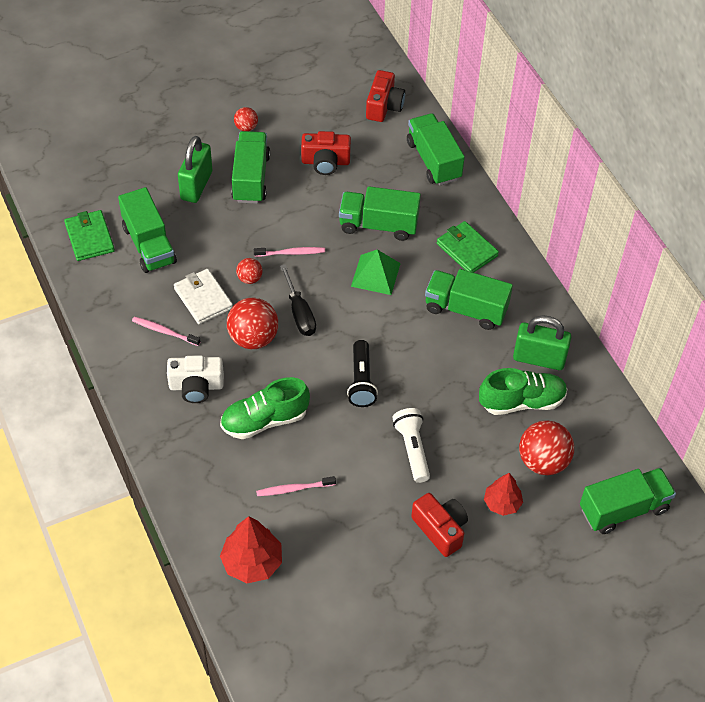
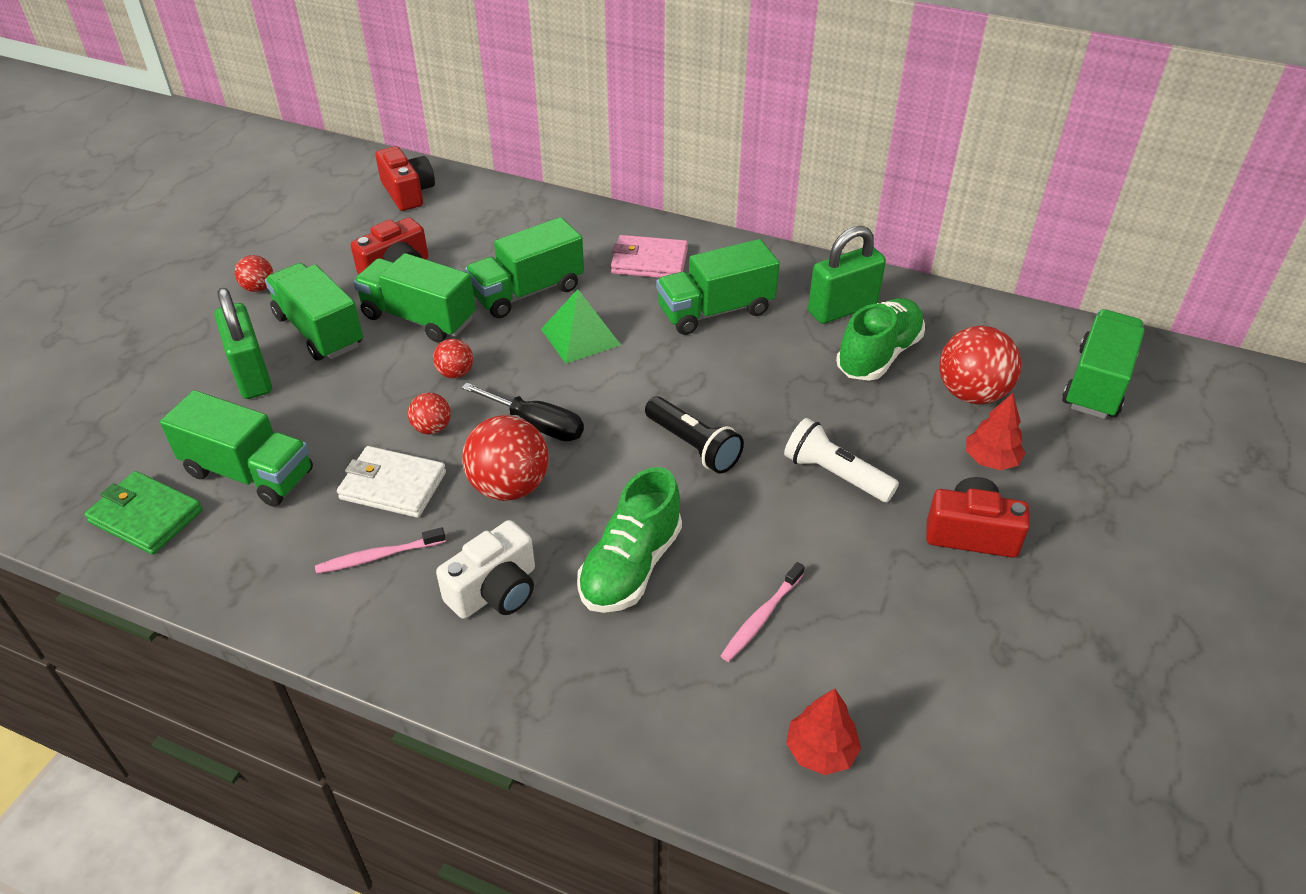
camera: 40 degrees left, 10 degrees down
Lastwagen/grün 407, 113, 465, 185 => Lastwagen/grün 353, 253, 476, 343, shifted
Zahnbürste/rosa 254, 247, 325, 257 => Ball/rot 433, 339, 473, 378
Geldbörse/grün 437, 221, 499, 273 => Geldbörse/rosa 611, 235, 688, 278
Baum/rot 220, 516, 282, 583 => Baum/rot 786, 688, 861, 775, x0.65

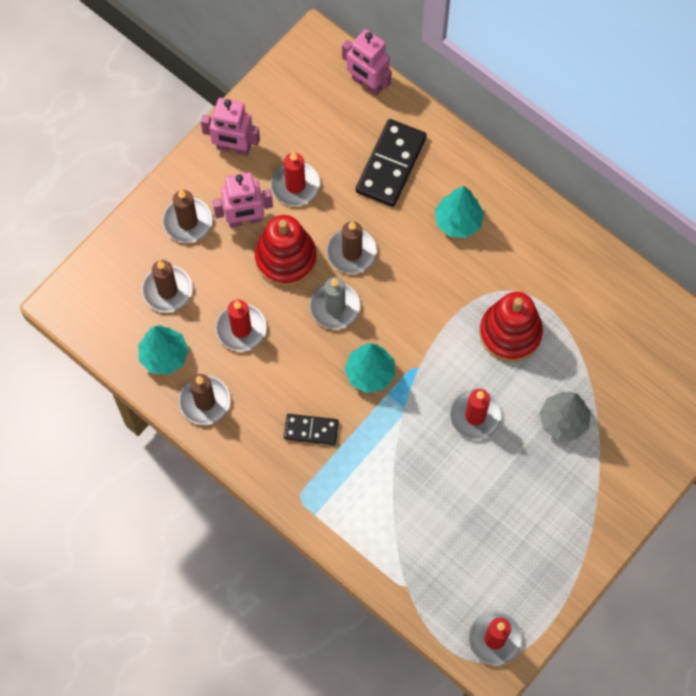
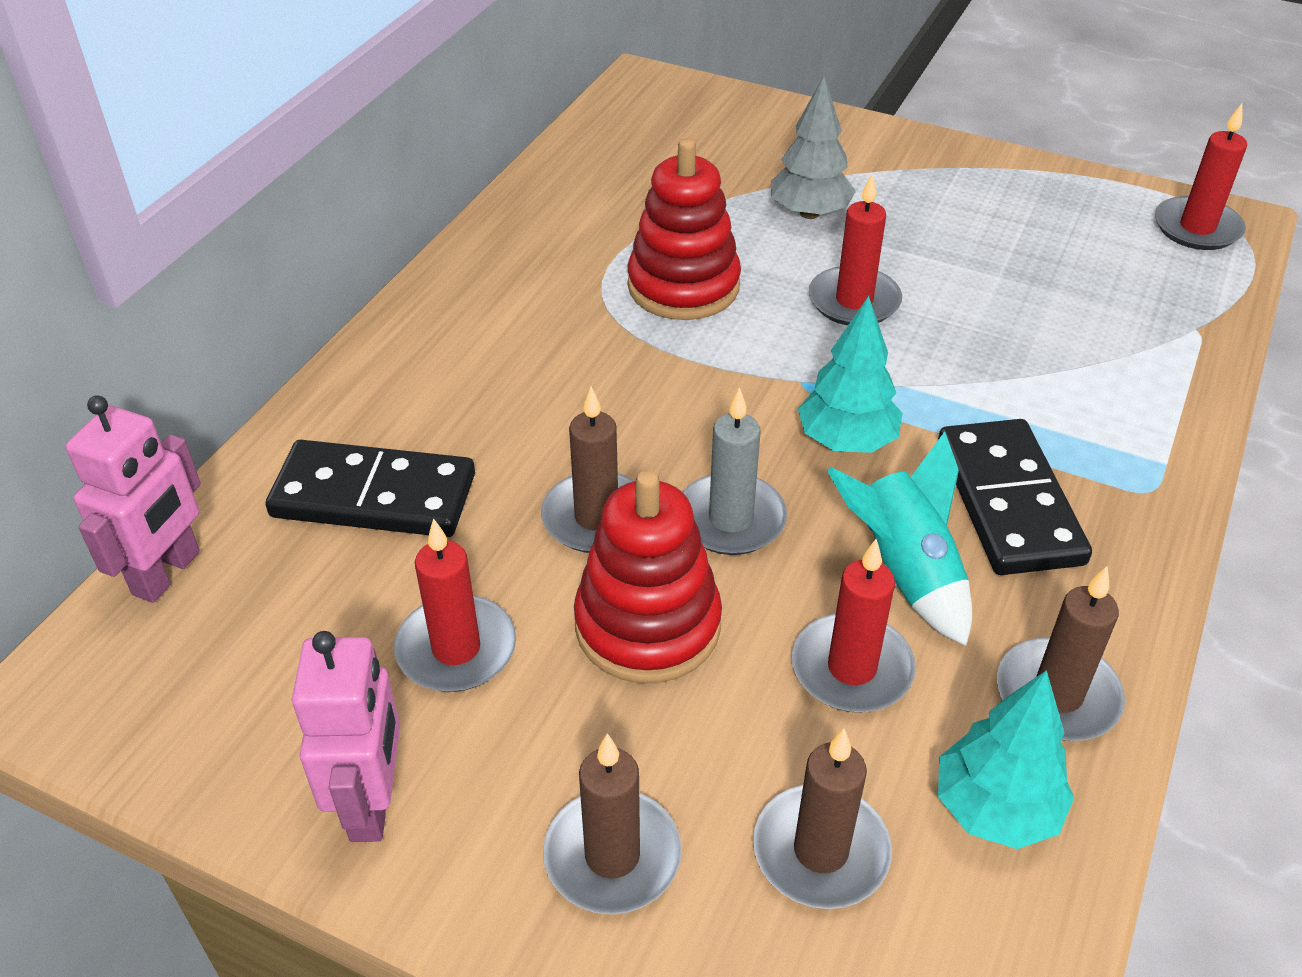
camera: 105 degrees left, 25 degrees down
nothing => Rakete/türkis 827, 432, 972, 646
Dominostein/schwarz 284, 414, 339, 445 => Dominostein/schwarz 938, 419, 1092, 575, x1.72
Roboter/rosa 213, 172, 273, 228 => nothing
Baum/türkis 435, 186, 484, 238 => nothing

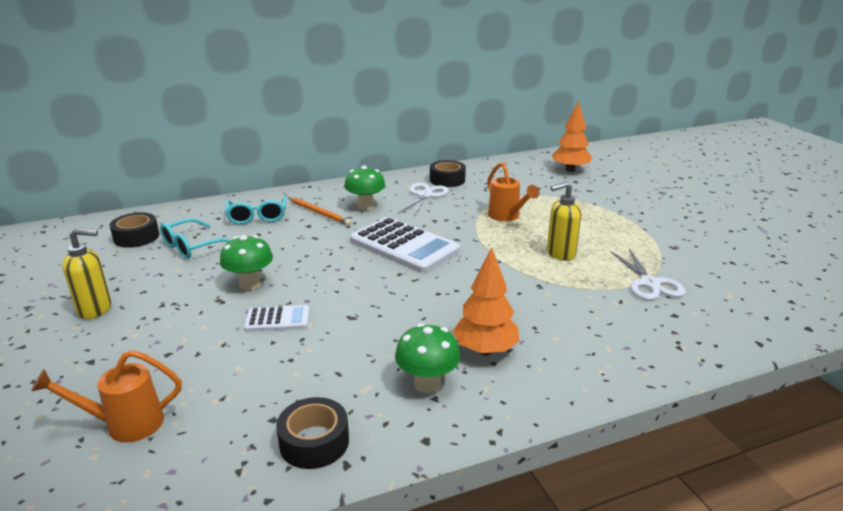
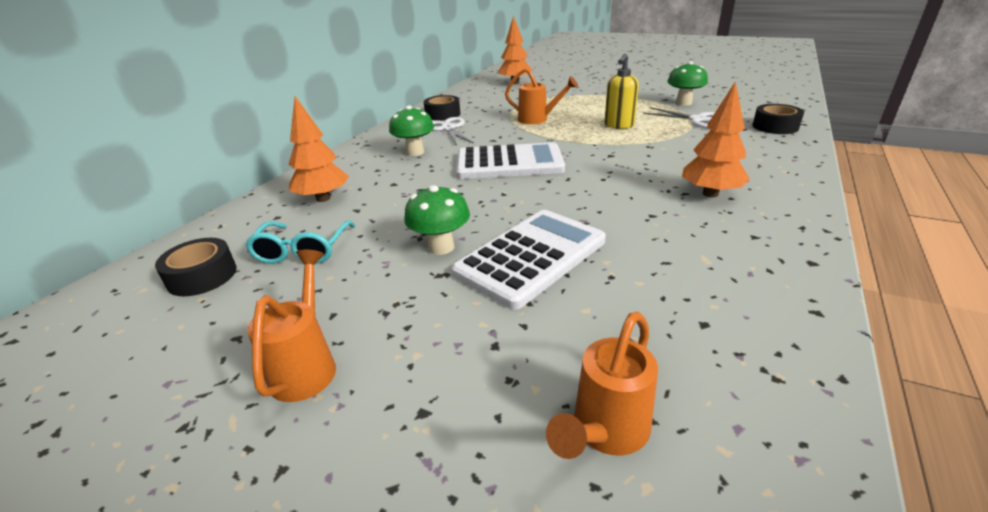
camera: 40 degrees left, 5 degrees up
Seifenspender/gelb 62, 228, 111, 319 => Gießkanne/orange 247, 250, 336, 402
Brille/türkis 225, 196, 287, 224 => Baum/orange 289, 96, 349, 202
Taschenrechner/weiß 244, 305, 310, 332 => Taschenrechner/weiß 452, 210, 606, 310, x1.99
Pilz/grün 395, 323, 461, 393 => Pilz/grün 668, 61, 708, 106, shifted
Klebeband/schwarz 276, 397, 349, 469 => Klebeband/schwarz 753, 104, 804, 134, shifted
Bleistift/orange 288, 197, 352, 226 => nothing

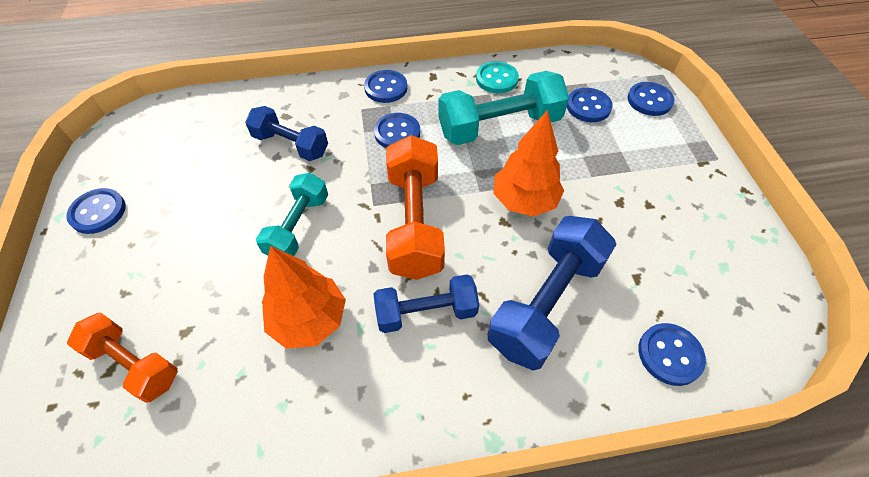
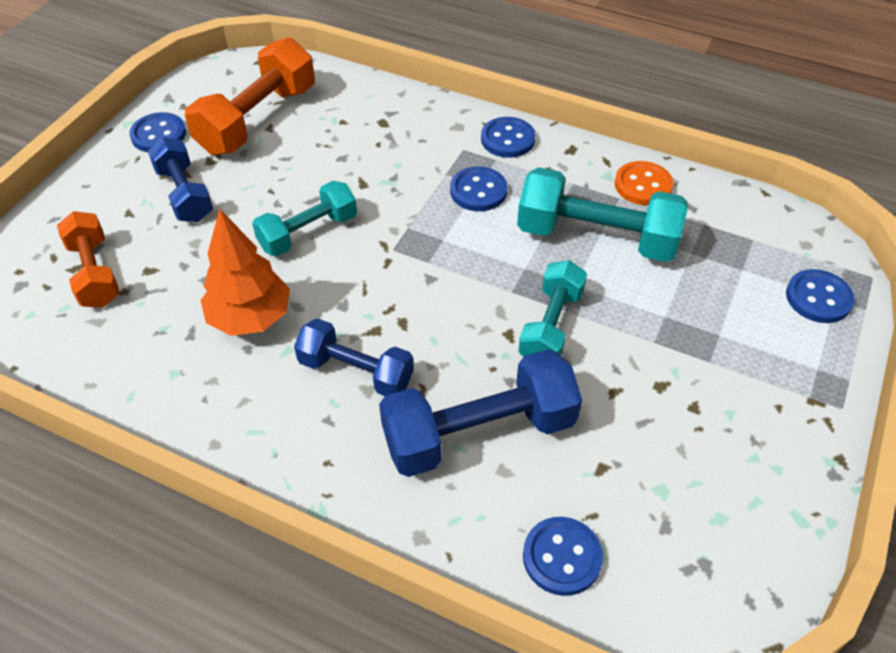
camera: 35 degrees right, 5 degrees down
Hantel/blau 245, 106, 328, 161 => Hantel/blau 148, 137, 213, 222, shifted
Hantel/orange 386, 135, 445, 280 => Hantel/orange 185, 37, 315, 155, shifted
Baum/orange 493, 110, 564, 216 => Hantel/türkis 518, 260, 587, 357
Knopf/türkis 476, 61, 519, 93 => Knopf/orange 615, 161, 673, 205
Knopf/blau 567, 88, 613, 122 => nothing

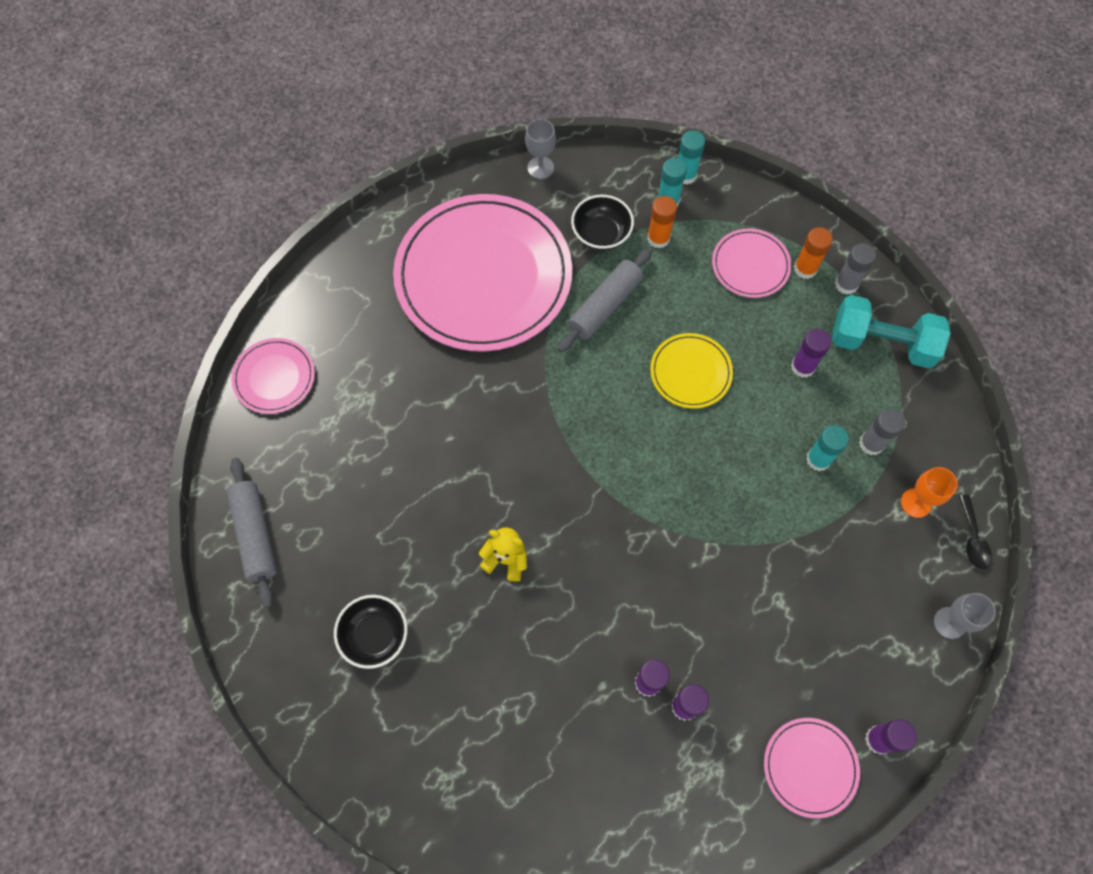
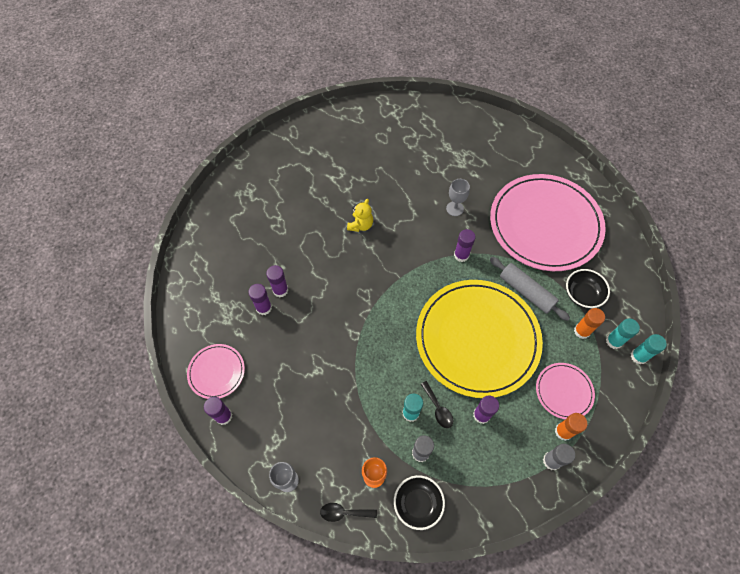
camera: 95 degrees right, 5 degrees down
Schüssel/schwarz 334, 595, 408, 669 => Schüssel/schwarz 394, 475, 445, 530, shifted
Teller/gelb 650, 333, 733, 409 => Teller/gelb 416, 280, 543, 398, x2.24
nothing => Löffel/schwarz 421, 381, 454, 428
Kelch/grau 525, 119, 556, 179 => Kelch/grau 446, 179, 470, 216, shifted
nothing => Klebestift/lila 454, 229, 476, 262
Nudelholz/grau 226, 458, 277, 608 => nothing
Teller/rosa 231, 338, 315, 414 => nothing
Hantel/türkis 833, 295, 951, 368 => nothing

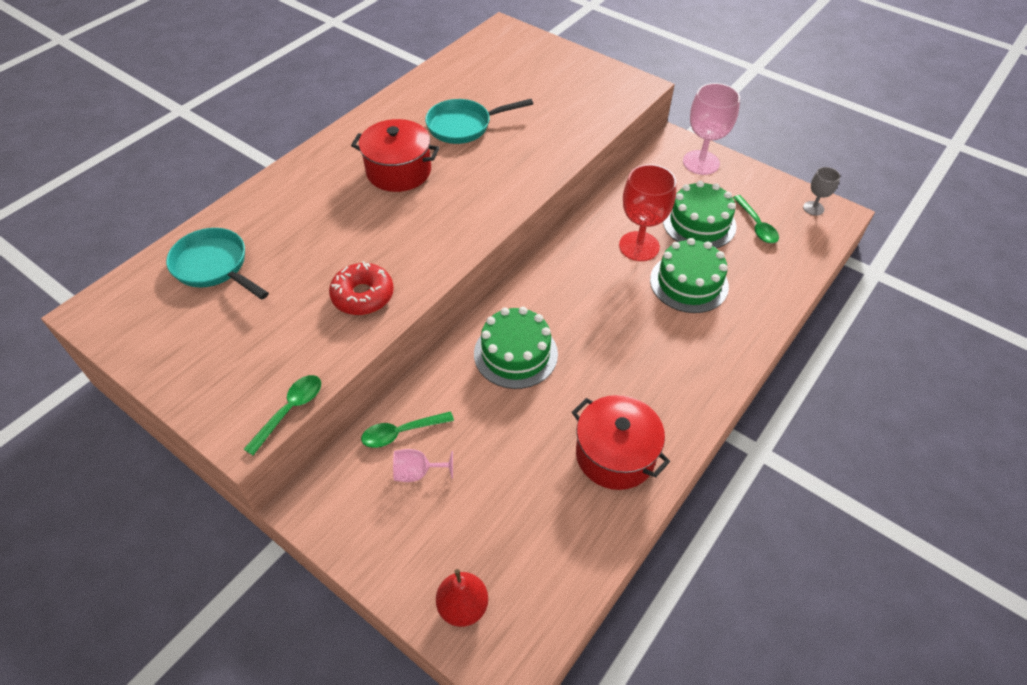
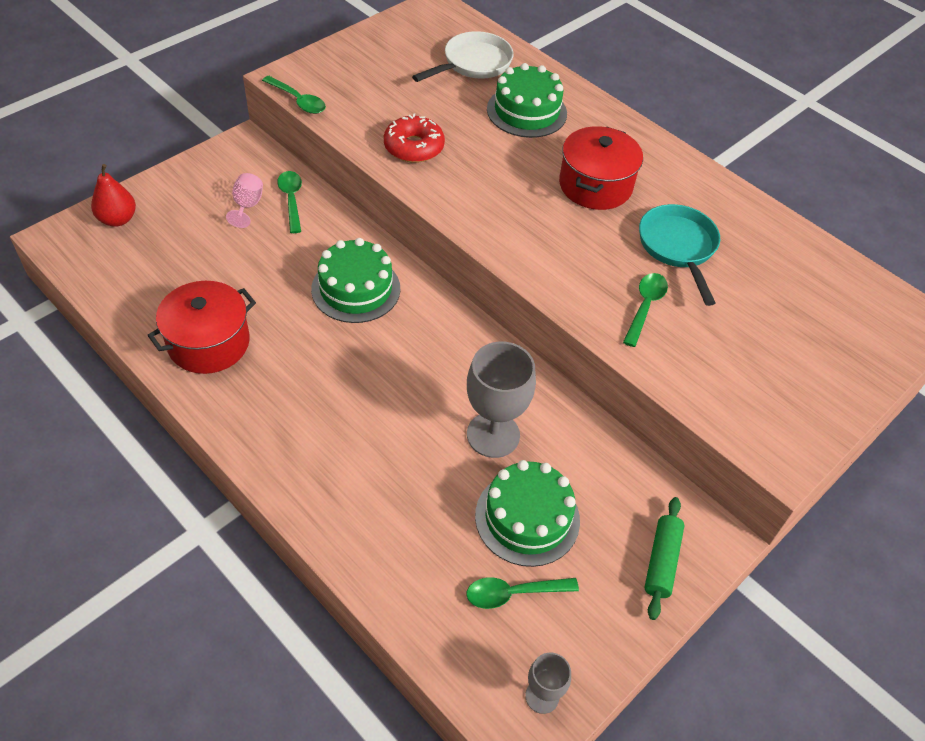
camera: 95 degrees right, 0 degrees up
Pfanne/türkis 166, 228, 269, 299 => Pfanne/weiß 412, 31, 514, 82
Kelch/rot 619, 164, 676, 261 => Kelch/grau 467, 341, 536, 458
Kuchen/grün 650, 238, 729, 313 => Kuchen/grün 487, 63, 567, 138, shifted
nothing => Löffel/grün 623, 273, 668, 347
Kelch/rosa 683, 83, 740, 175 => Nudelholz/grün 644, 497, 685, 620

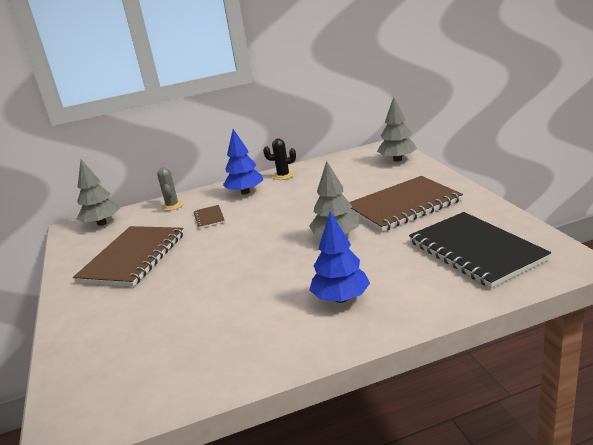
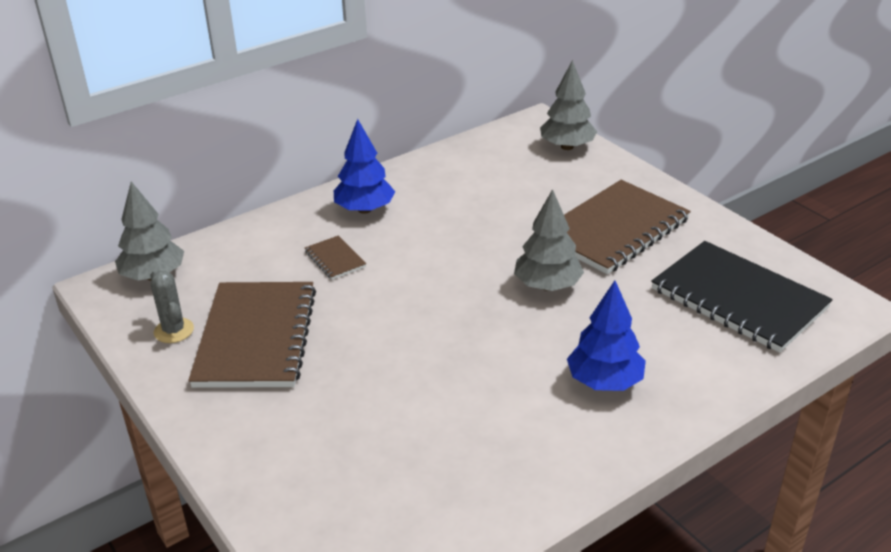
camera: 20 degrees left, 10 degrees up
Kaktus/grau 157, 167, 183, 211 => Kaktus/grau 151, 269, 194, 343, shifted
Kaktus/schwarz 263, 138, 296, 180 => nothing

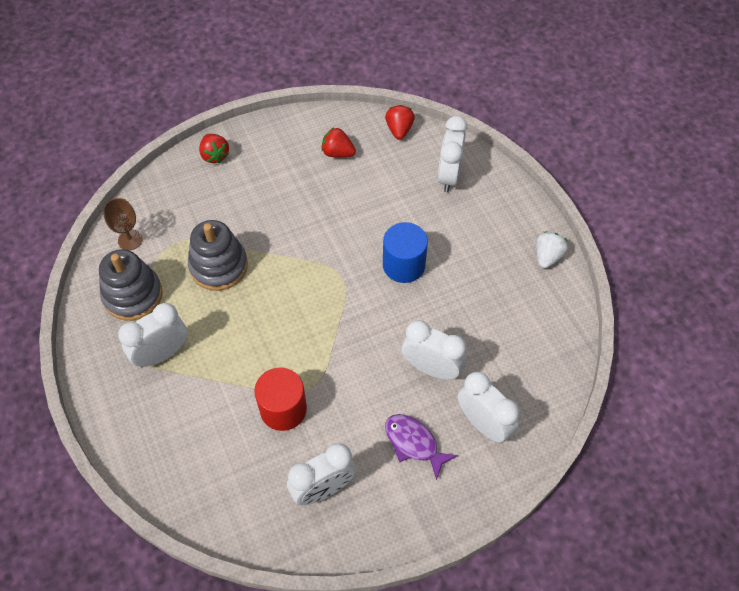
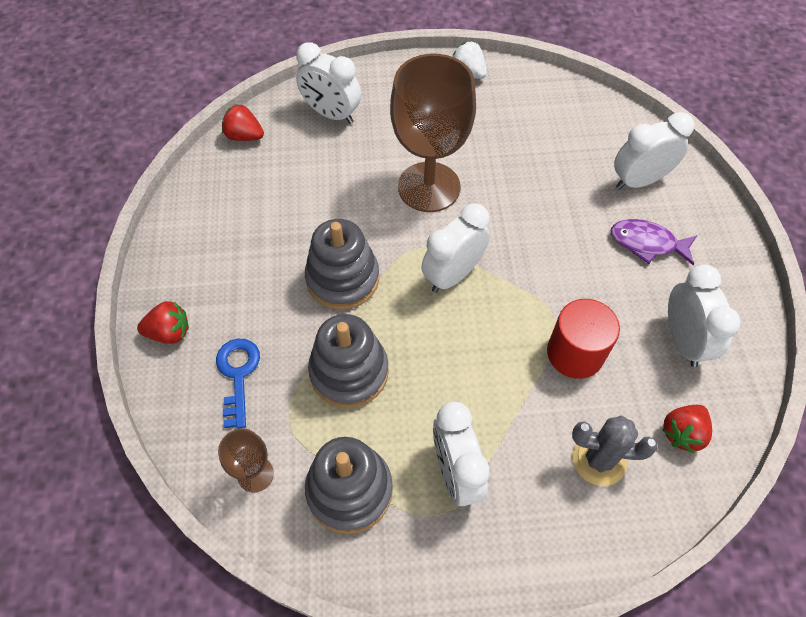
camera: 70 degrees left, 0 degrees up
nothing => Schlüssel/blau 216, 339, 260, 429
nothing => Stapelspielzeug/grau 305, 219, 379, 310
Vollzylinder/blau 383, 222, 428, 283 => Kelch/braun 390, 54, 476, 212
Wecker/weiß 401, 320, 467, 380 => Wecker/weiß 421, 203, 490, 293, shifted
nothing => Kaktus/grau 572, 415, 658, 486
Fisch/lila 385, 414, 458, 480 => Fisch/lila 611, 219, 697, 265, 45 degrees clockwise
Erdbeere/rot 321, 127, 356, 158 => Erdbeere/rot 662, 405, 712, 453, shifted

